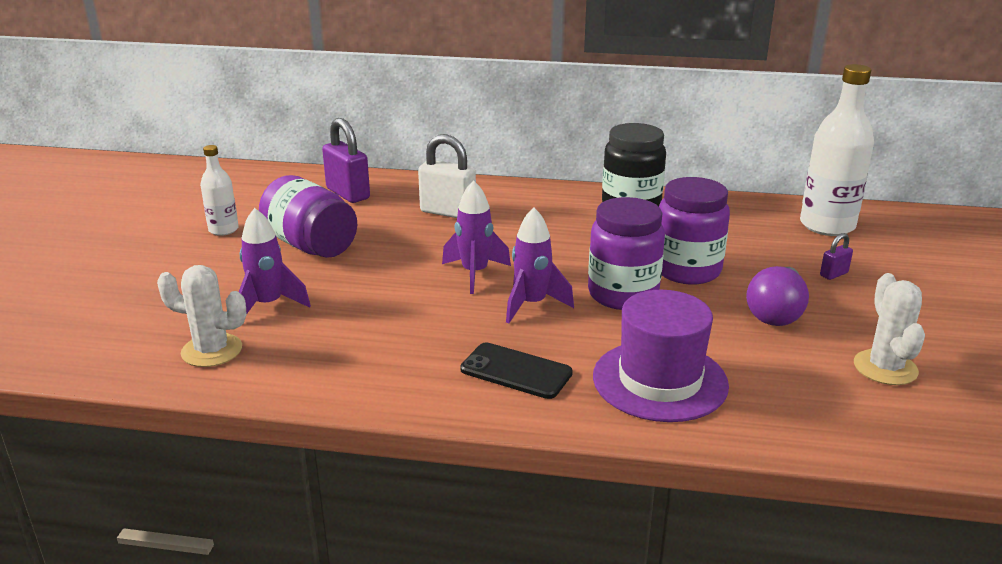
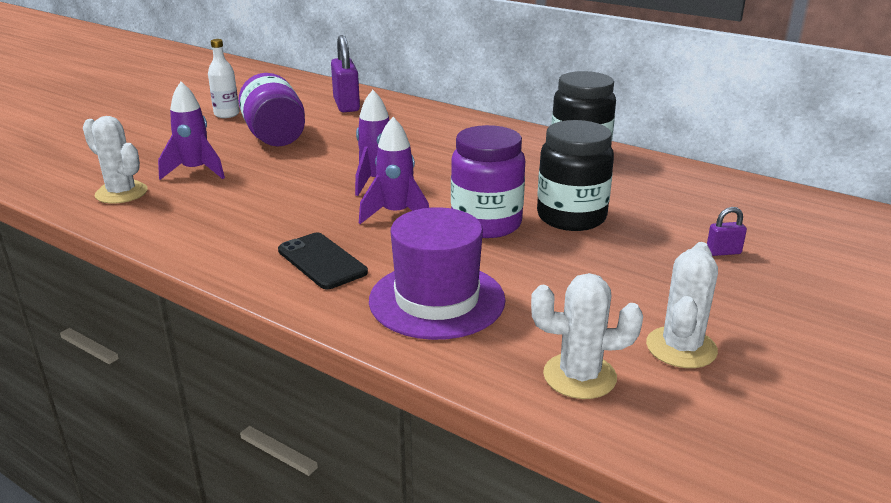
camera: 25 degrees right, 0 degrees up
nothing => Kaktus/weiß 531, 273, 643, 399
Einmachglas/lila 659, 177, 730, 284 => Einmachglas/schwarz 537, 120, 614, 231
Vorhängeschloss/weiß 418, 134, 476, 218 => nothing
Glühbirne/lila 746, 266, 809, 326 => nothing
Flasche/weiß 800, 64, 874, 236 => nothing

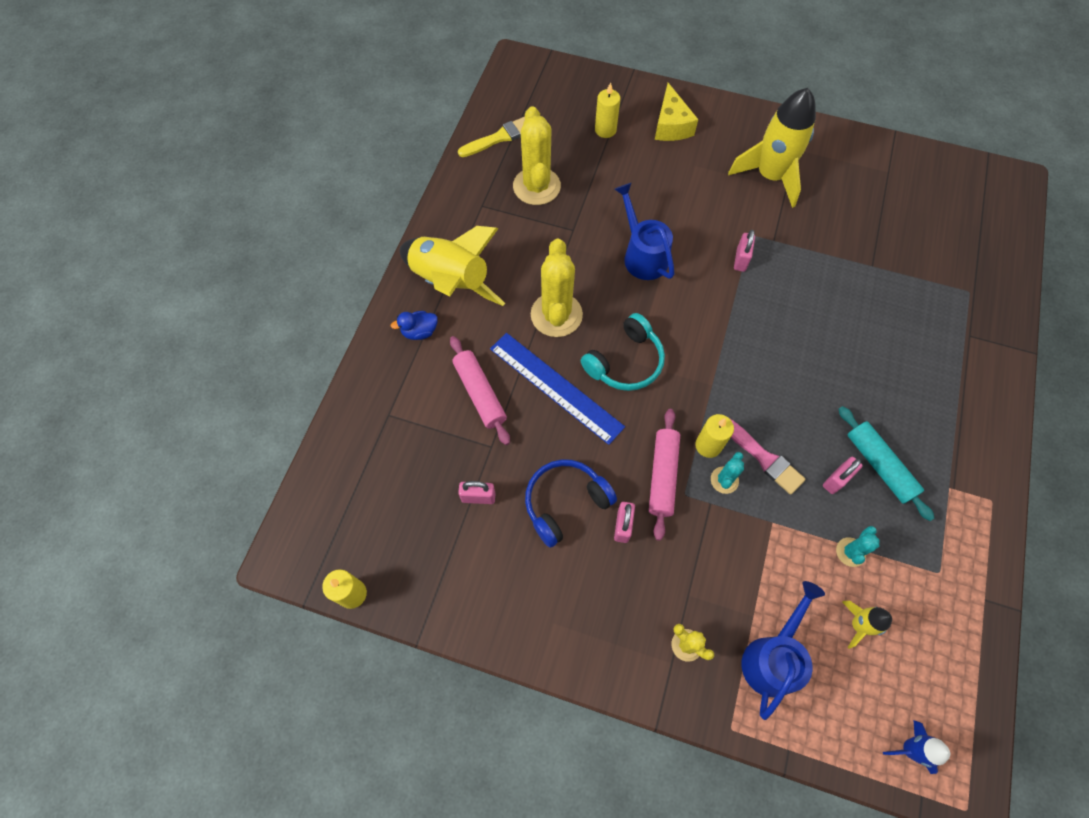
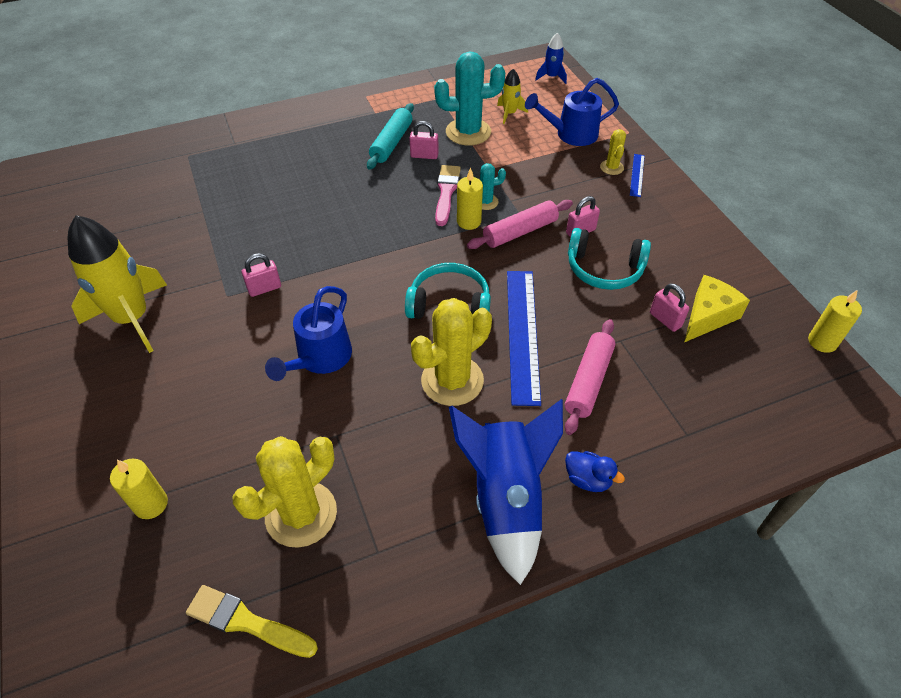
camera: 130 degrees left, 15 degrees down
Kaktus/türkis 836, 526, 880, 567 => Kaktus/türkis 434, 51, 505, 145, x2.02
Rakete/gelb 400, 226, 505, 306 => Rakete/blau 449, 399, 563, 585
Kopfhörer/blau 525, 459, 617, 548 => Kopfhörer/türkis 568, 228, 651, 290
nothing => Lineal/blau 630, 154, 645, 197
Käse/gelb 655, 83, 698, 141 => Käse/gelb 684, 275, 750, 342, shifted

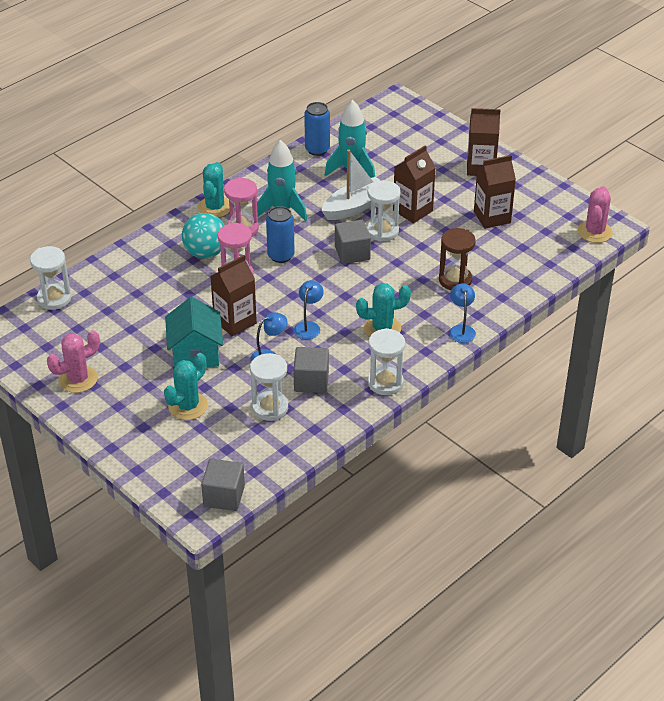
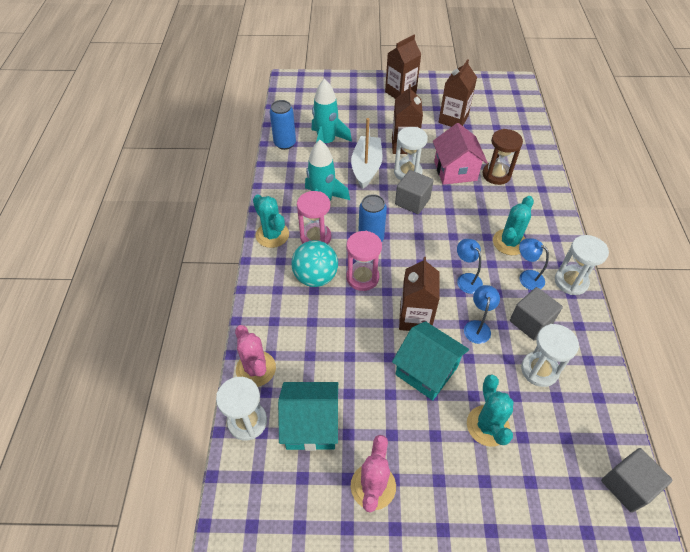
camera: 45 degrees left, 10 degrees up
Kaktus/rosa 577, 186, 613, 243 => Kaktus/rosa 235, 325, 276, 387, shifted
nothing => Haus/türkis 278, 382, 338, 451
nothing => Haus/rosa 433, 123, 488, 185
Lampe/blau 449, 283, 476, 343 => Lampe/blau 519, 238, 549, 290, shifted

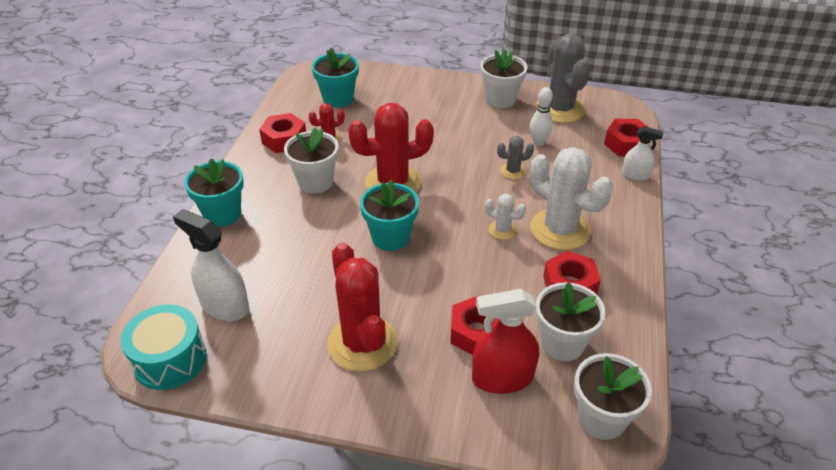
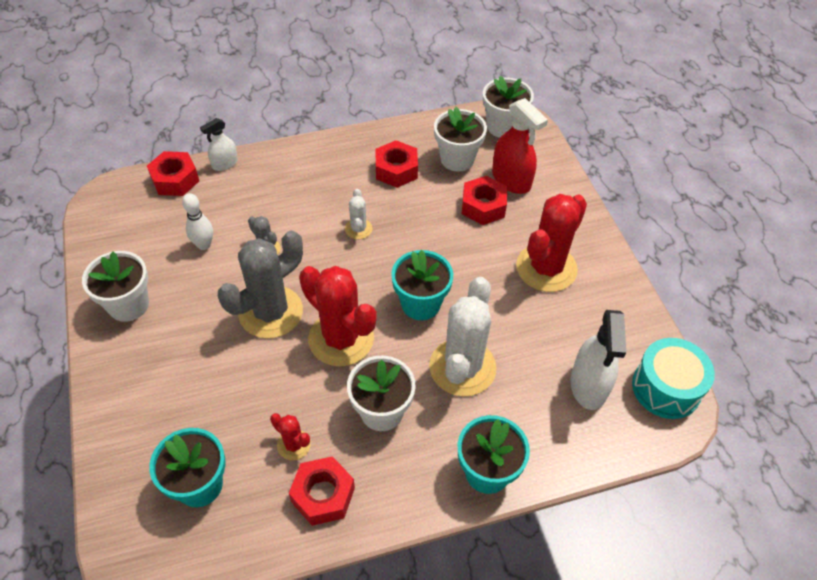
camera: 120 degrees left, 10 degrees up
Sprühflasche/weiß 622, 126, 664, 181 => Sprühflasche/weiß 200, 118, 238, 171, 120 degrees counterclockwise
Kaktus/grau 535, 33, 590, 123 => Kaktus/grau 218, 231, 303, 339, shifted
Kaktus/weiß 530, 147, 613, 250 => Kaktus/weiß 429, 277, 497, 396, shifted

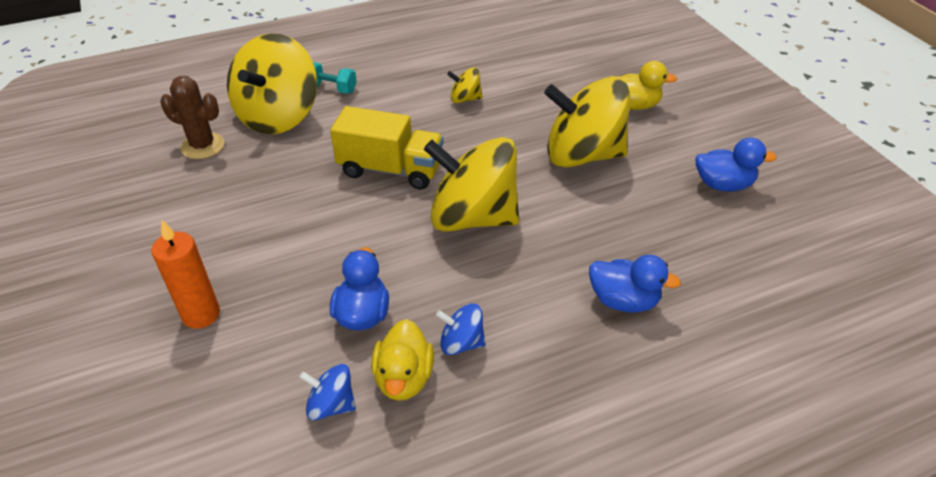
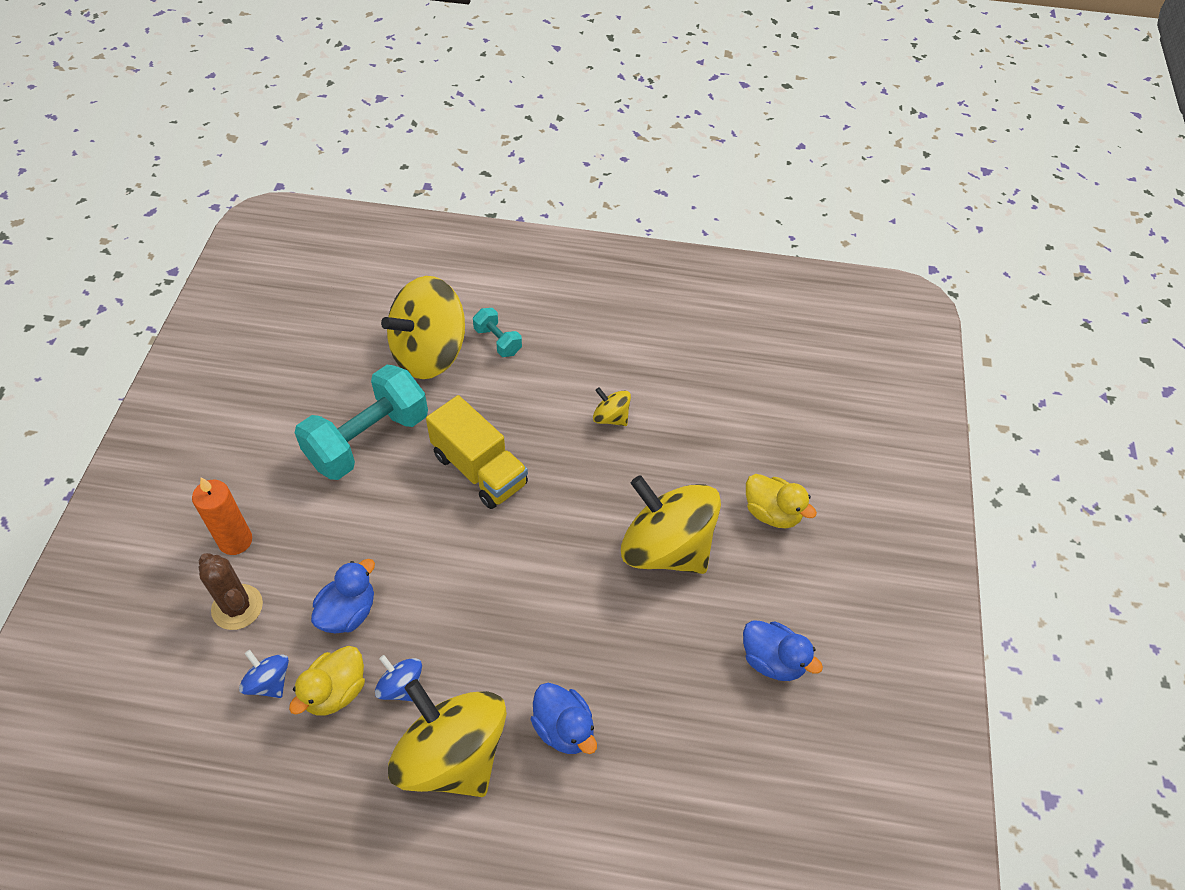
camera: 30 degrees right, 10 degrees up
Kaktus/braun 160, 76, 225, 159 => Kaktus/braun 198, 553, 263, 630, shifted
nothing => Hantel/türkis 295, 365, 428, 480
Kreisel/gelb 424, 137, 519, 231 => Kreisel/gelb 388, 679, 507, 797, shifted

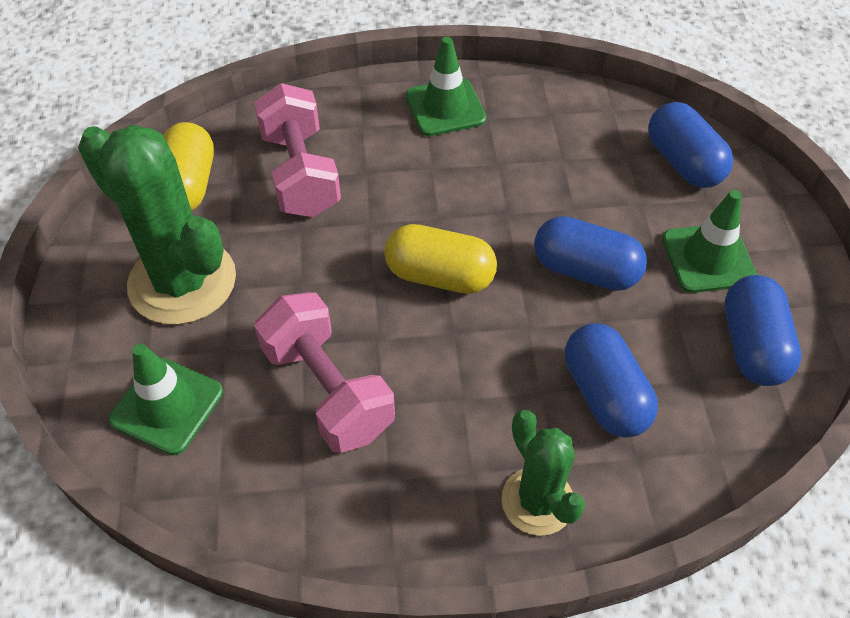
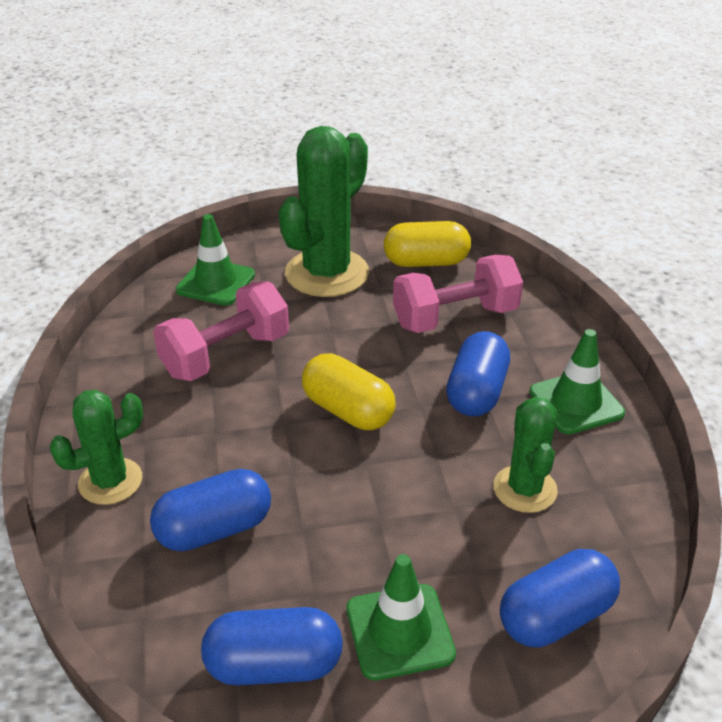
camera: 85 degrees right, 15 degrees down
Kapsel/gelb 384, 224, 497, 294 => Kapsel/gelb 302, 353, 396, 430, 60 degrees counterclockwise
Kapsel/blau 534, 216, 647, 291 => Kapsel/blau 446, 331, 510, 417, shifted
nothing => Kaktus/grün 493, 397, 558, 513

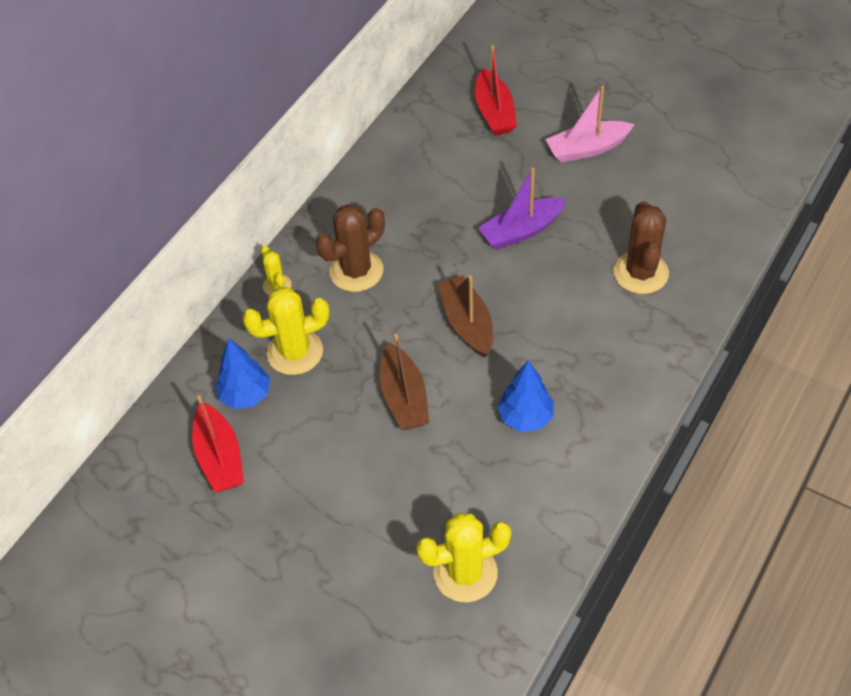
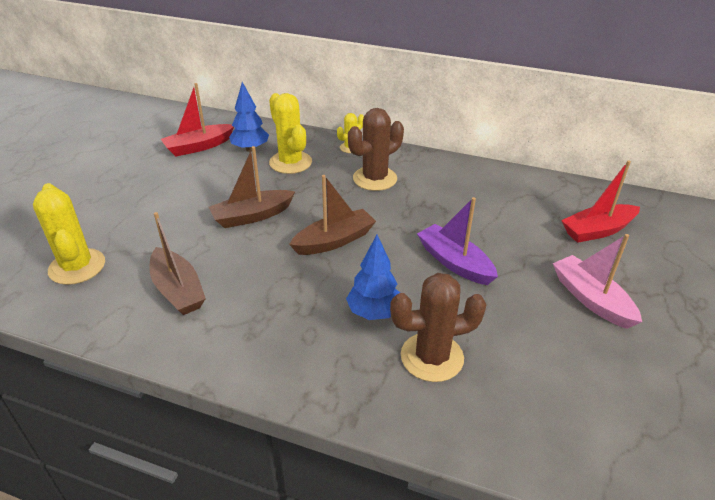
camera: 75 degrees right, 15 degrees down
nothing => Boot/braun 149, 212, 206, 315
Baum/blau 497, 360, 554, 432 => Baum/blau 346, 235, 400, 320, shifted
Kaktus/braun 316, 204, 385, 292 => Kaktus/braun 348, 108, 404, 191, 75 degrees counterclockwise

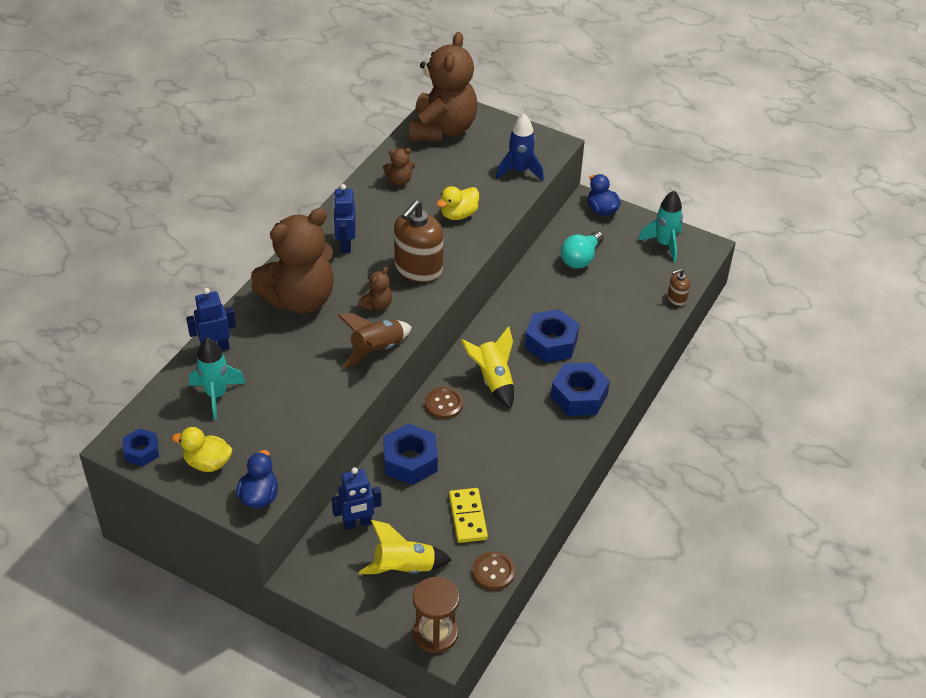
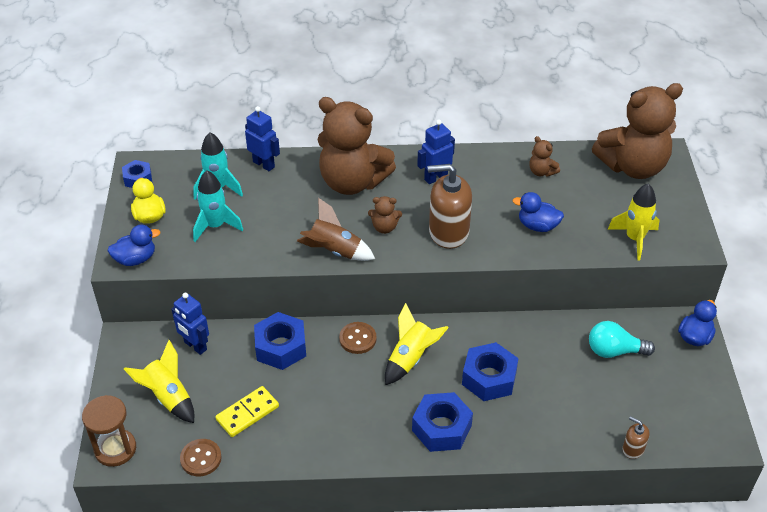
camera: 60 degrees right, 0 degrees up
Rakete/türkis 638, 191, 683, 262 => Rakete/türkis 193, 171, 243, 242, shifted
Ente/gelb 437, 186, 479, 220 => Ente/blau 512, 192, 564, 232
Rakete/blau 496, 114, 544, 182 => Rakete/gelb 608, 183, 659, 260

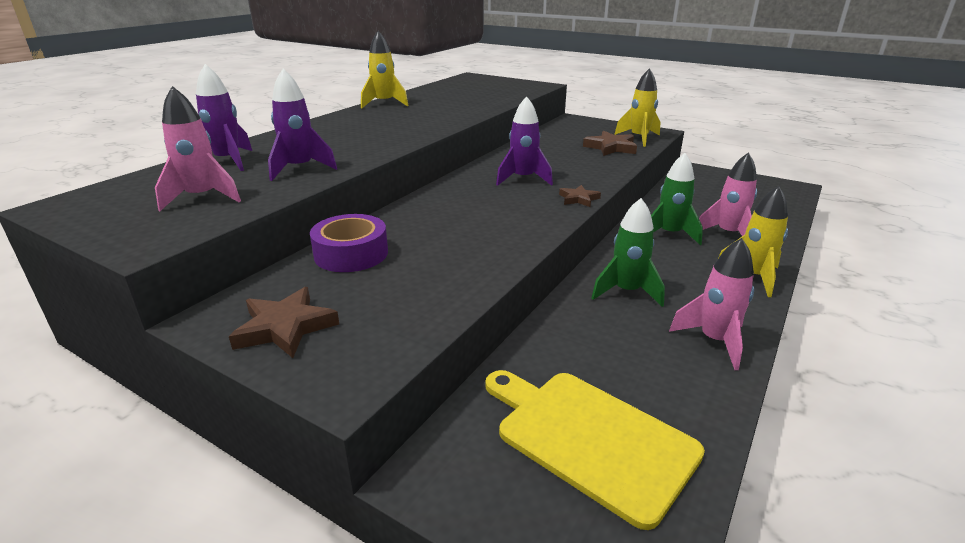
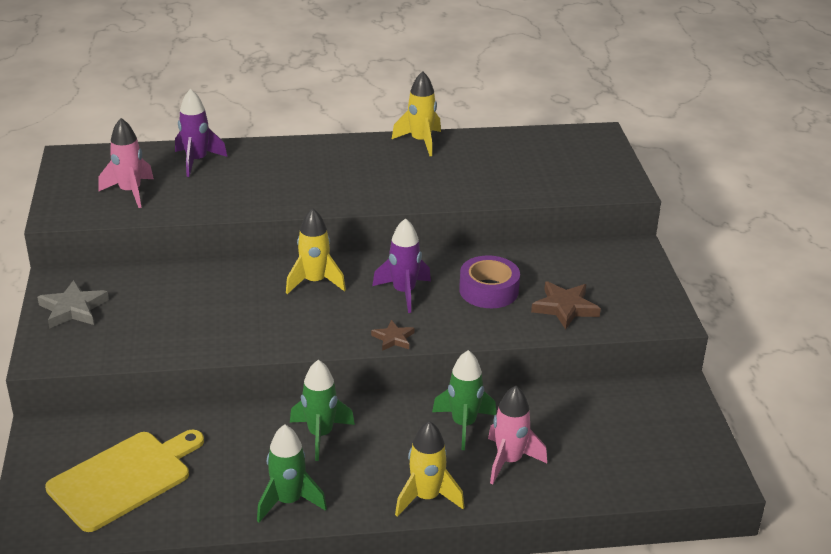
camera: 50 degrees right, 5 degrees up
Stern/braun 229, 287, 339, 358 => Stern/grau 37, 280, 109, 329
Schneidebrett/gelb 485, 370, 705, 530 => Schneidebrett/gelb 45, 430, 204, 532, 45 degrees clockwise
Rakete/rosa 669, 238, 754, 370 => Rakete/grün 257, 425, 327, 522
Rakete/gelb 614, 69, 660, 147 => Rakete/gelb 286, 208, 346, 294, shifted
Klebeband/lila 310, 214, 388, 272 => Klebeband/lila 459, 255, 520, 308, shifted
Rakete/lila 268, 69, 337, 181 => nothing

